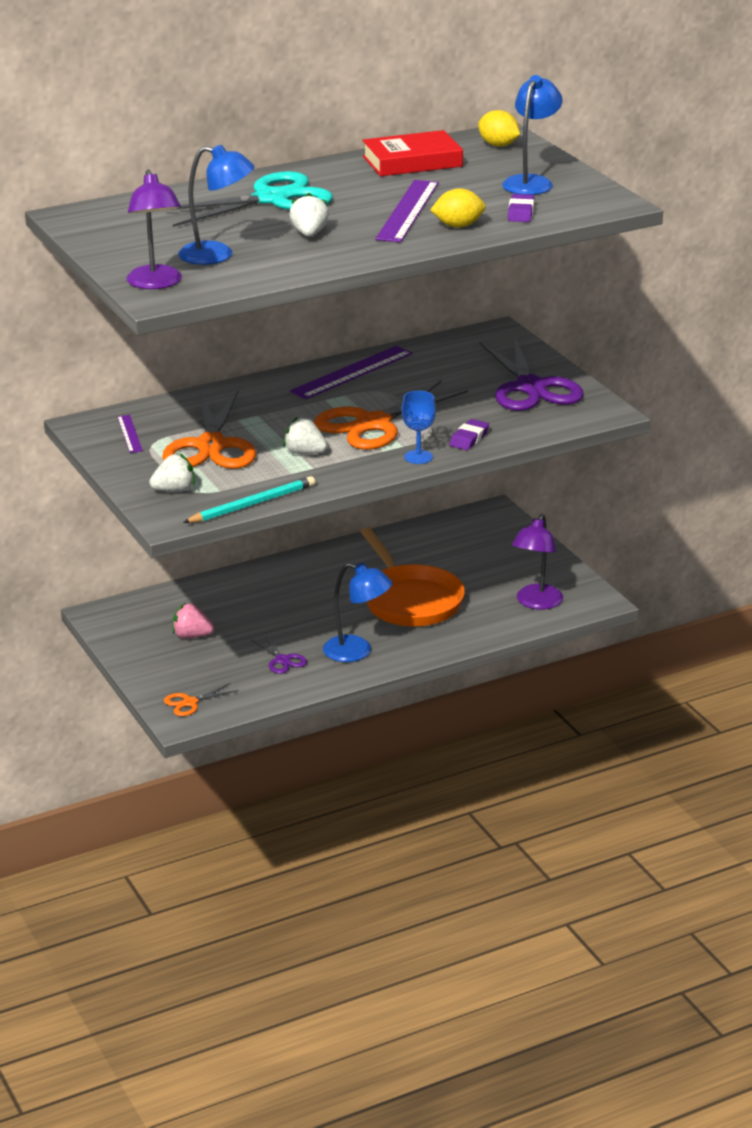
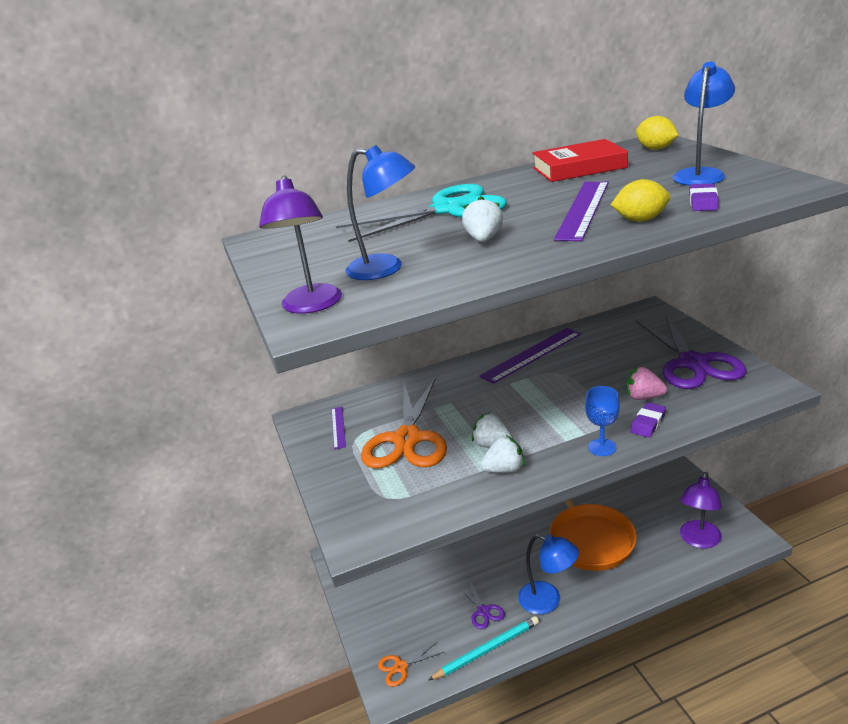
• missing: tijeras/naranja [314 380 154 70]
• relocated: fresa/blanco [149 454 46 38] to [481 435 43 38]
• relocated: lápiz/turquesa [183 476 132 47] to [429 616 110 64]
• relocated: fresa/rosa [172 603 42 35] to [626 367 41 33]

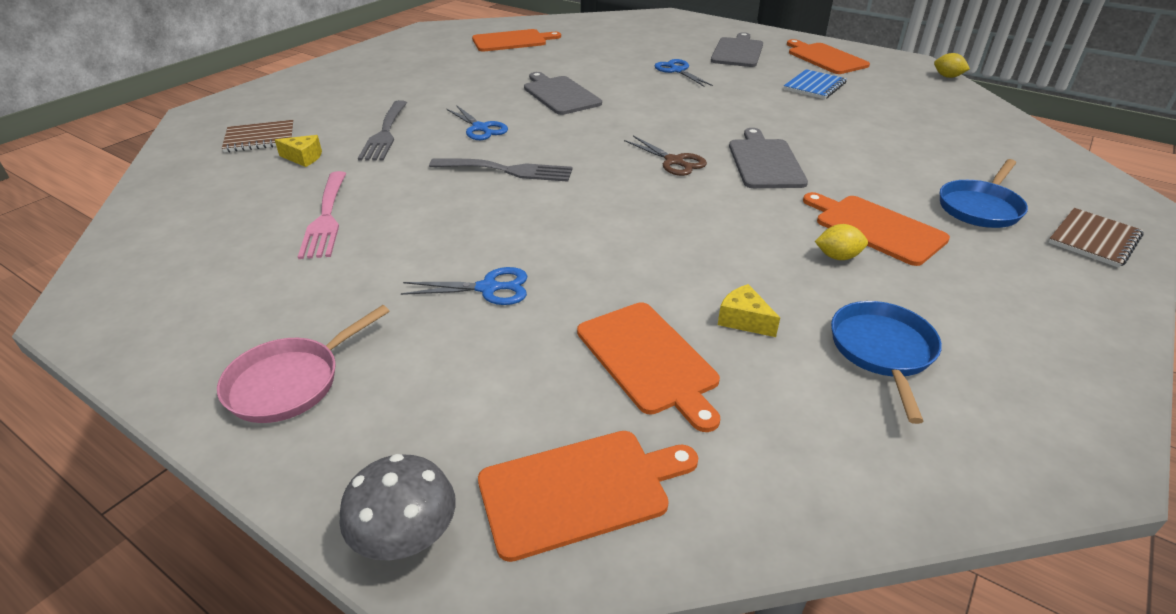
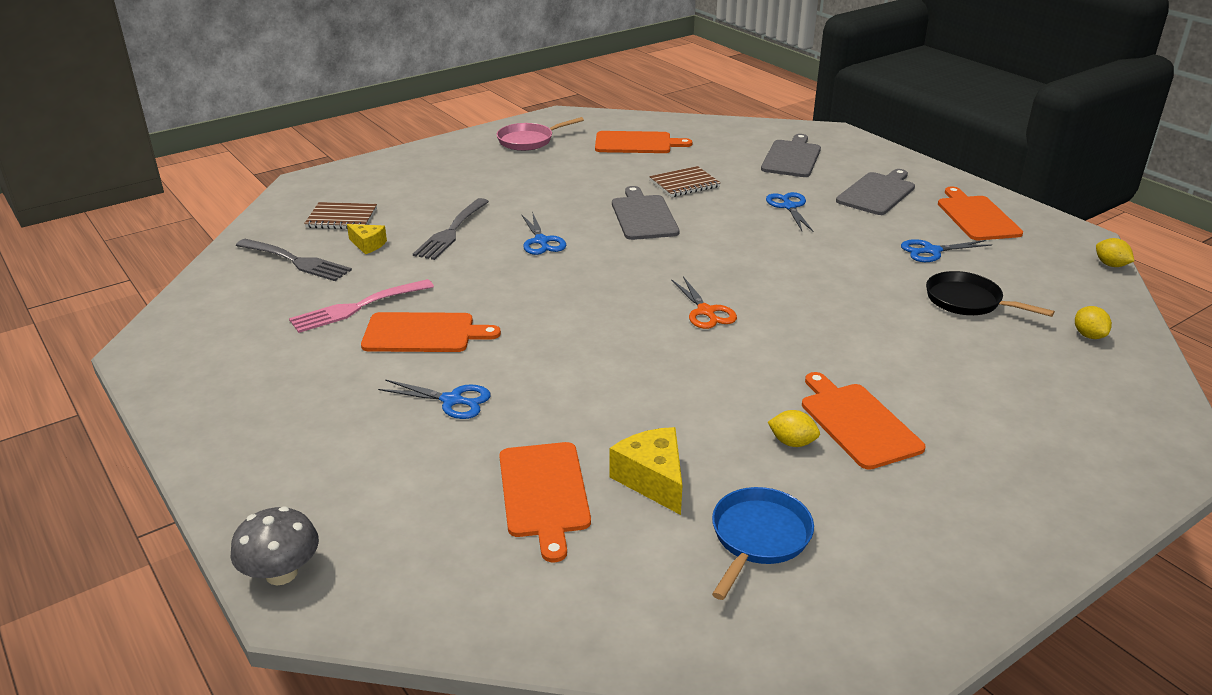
• exchanged: cuaderno/azul [784 69 63 30] to tijeras/azul [901 239 91 23]
• relocated: tabla de cortar/gris [729 128 79 60] to [761 134 60 43]
• colour: tijeras/marrón [624 136 83 40] to tijeras/naranja [671 276 66 53]
• relocated: tenedor/gris [429 158 144 24] to [236 239 116 42]
• missing: sartén/azul [940 159 88 69]
• spun: tenedor/rosa [298 171 48 88] = [289 279 145 54] 45 degrees clockwise
• relocated: cuaderno/marrón [1048 208 96 60] to [649 166 72 31]
• size: queso/amarillo [718 284 62 53] = [610 427 72 88] x1.61
• relocated: sartén/rosa [217 305 173 118] to [497 117 87 34]
• relocated: tabla de cortar/naranja [478 431 220 131] to [361 312 140 40]
• appeared: sartén/negro [926 271 129 46]
• appeared: limón/amarillo [1075 306 37 33]

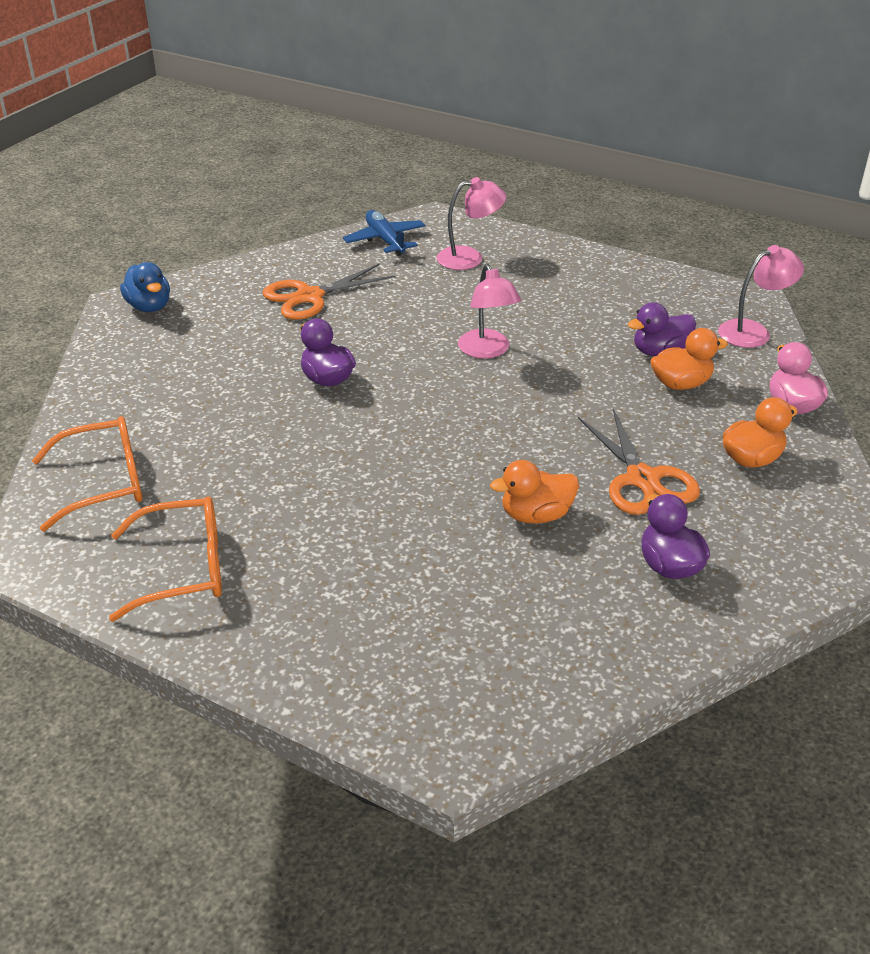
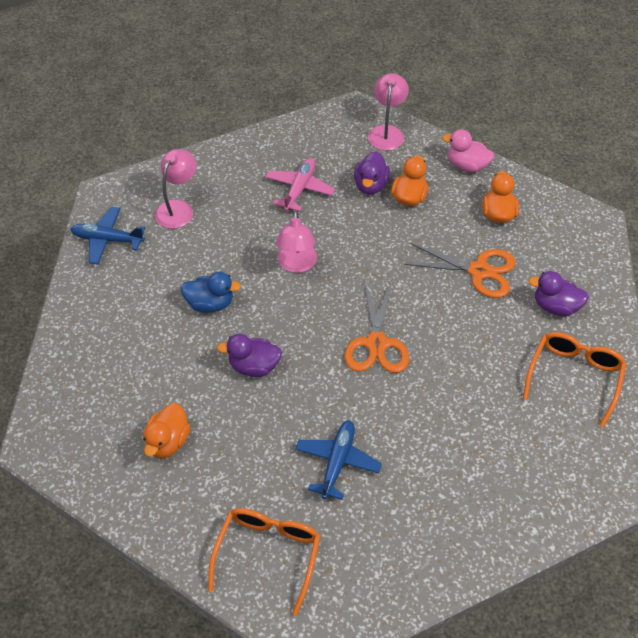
• relocated: pato/azul [120 262 50 50] to [180 272 61 41]
• relocated: tijeras/naranja [263 264 132 56] to [344 280 65 93]
• spun: lámpara/rosa [458 264 63 94] = [276 211 41 62] 75 degrees clockwise
• relocated: pato/naranja [490 460 89 64] to [143 403 47 55]
• relocated: gafas/naranja [109 496 113 126] to [523 332 104 95]
• appeared: avión/rosa [265 158 70 54]
• appeared: avión/azul [295 420 87 80]

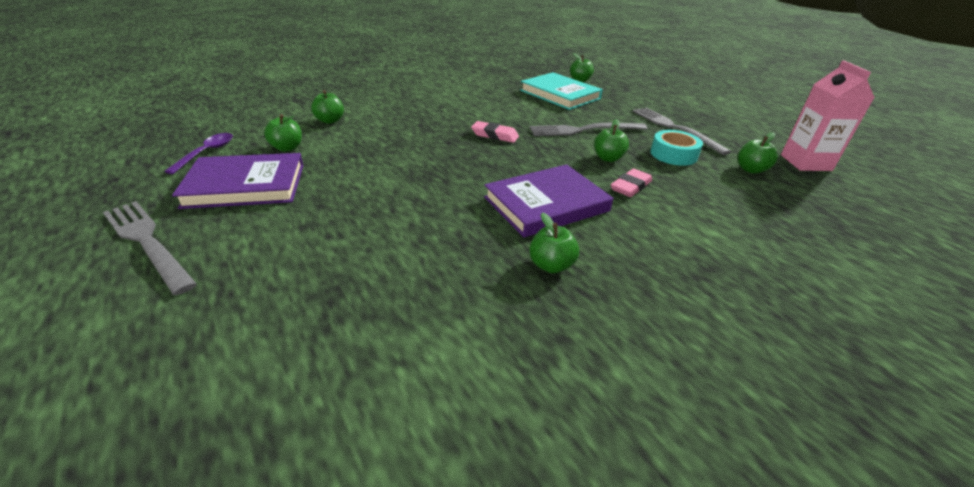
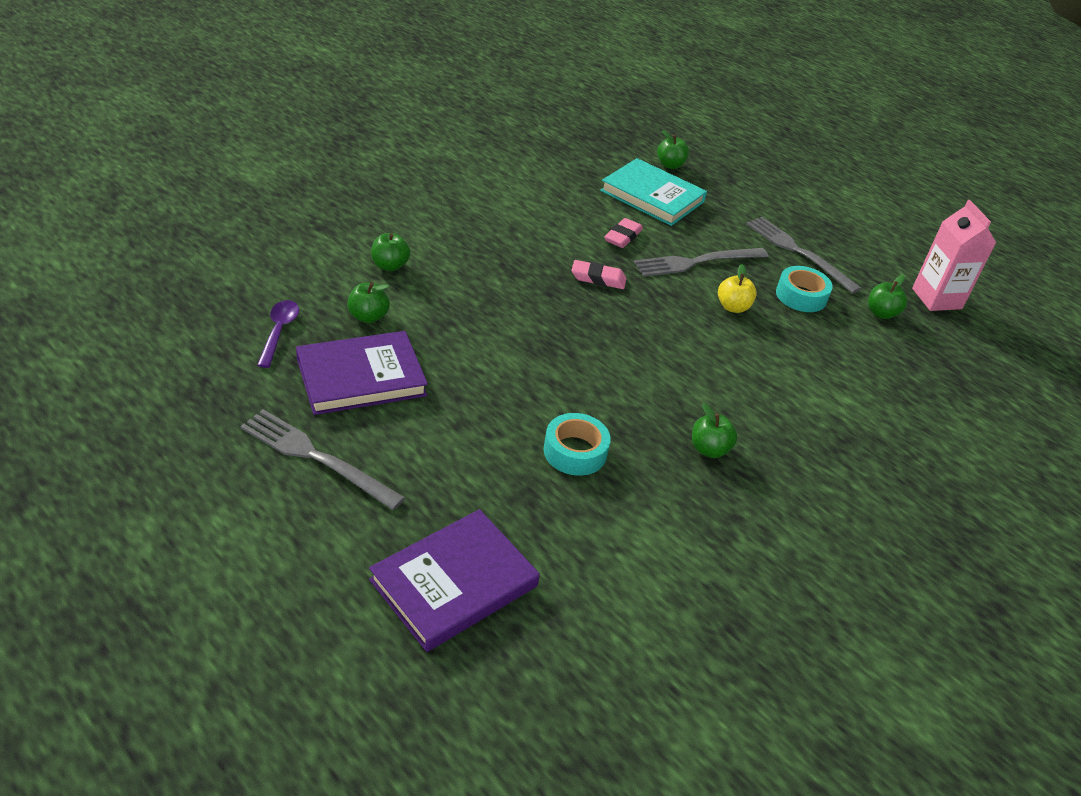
• colour: manzana/verde [594 119 35 43] to manzana/amarillo [718 264 39 49]
• relocated: libro/morado [484 164 129 73] to [369 509 171 143]
• relocated: goma de borrar/rosa [611 169 41 28] to [604 218 39 30]
• appeared: cinta adhesiva/turquesa [544 413 67 63]

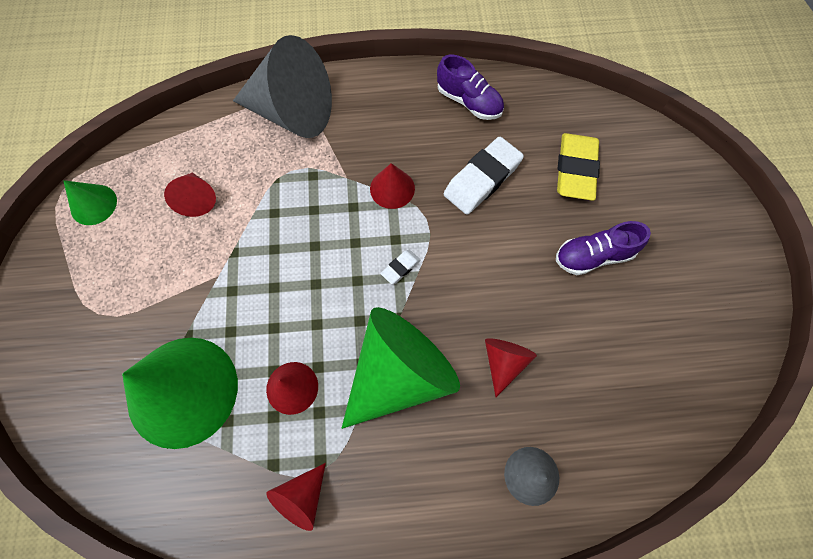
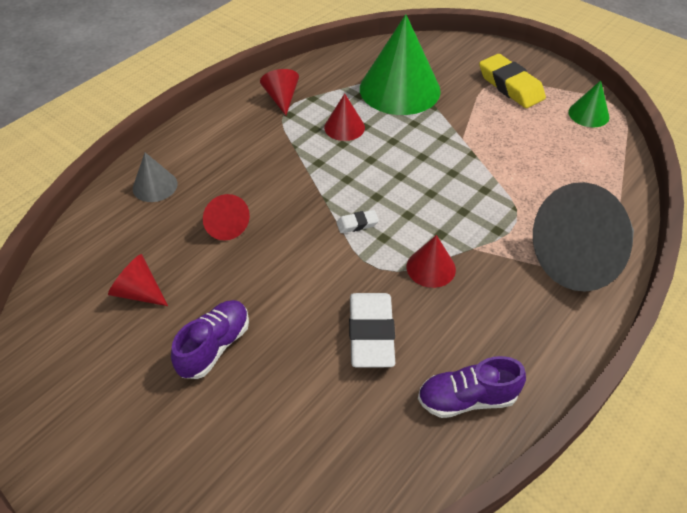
• relocated: goma de borrar/amarillo [557 133 43 68] to [479 54 67 54]
• relocated: cono/rojo [164 172 52 45] to [108 254 60 52]
• spun: goma de borrar/blanco [381 250 40 34] = [337 210 42 23] 75 degrees clockwise
• missing: cono/verde [342 307 118 122]

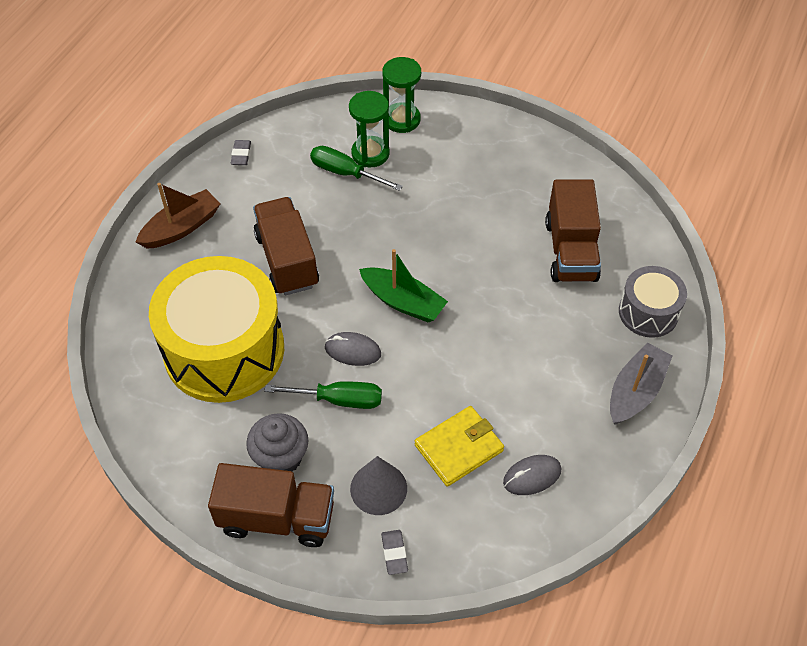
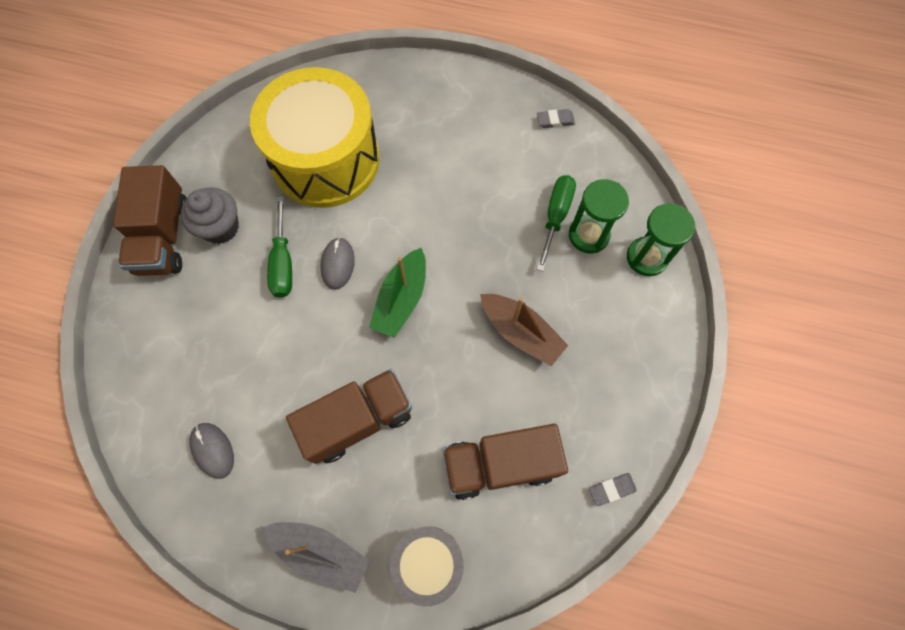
• relocated: barco/marrón [136 183 84 66] to [480 294 88 72]
• relocated: camión/marrón [253 197 66 98] to [286 369 126 95]
• missing: cartera/amarillo [415 406 89 81]
• missing: cono/gris [350 456 57 59]
• relocated: goma de borrar/gris [381 530 27 45] to [589 473 48 33]

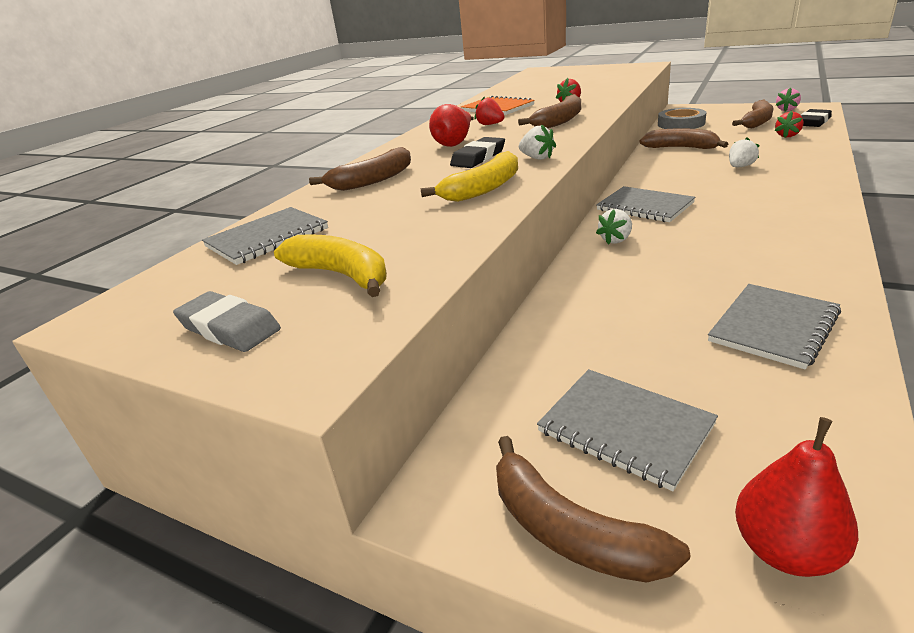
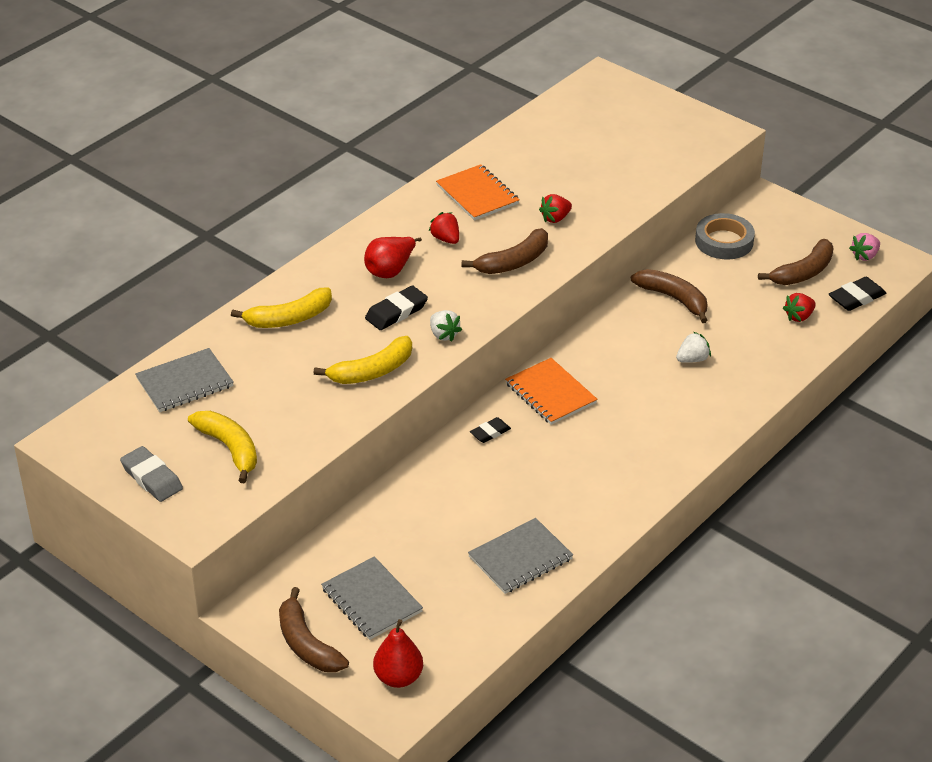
• colour: plátano/marrón [309 147 102 44] to plátano/amarillo [231 288 101 40]
• colour: cuaderno/gris [596 186 99 36] to cuaderno/naranja [505 358 93 67]
• exchanged: fresa/blanco [596 209 36 36] to goma de borrar/negro [470 417 41 26]

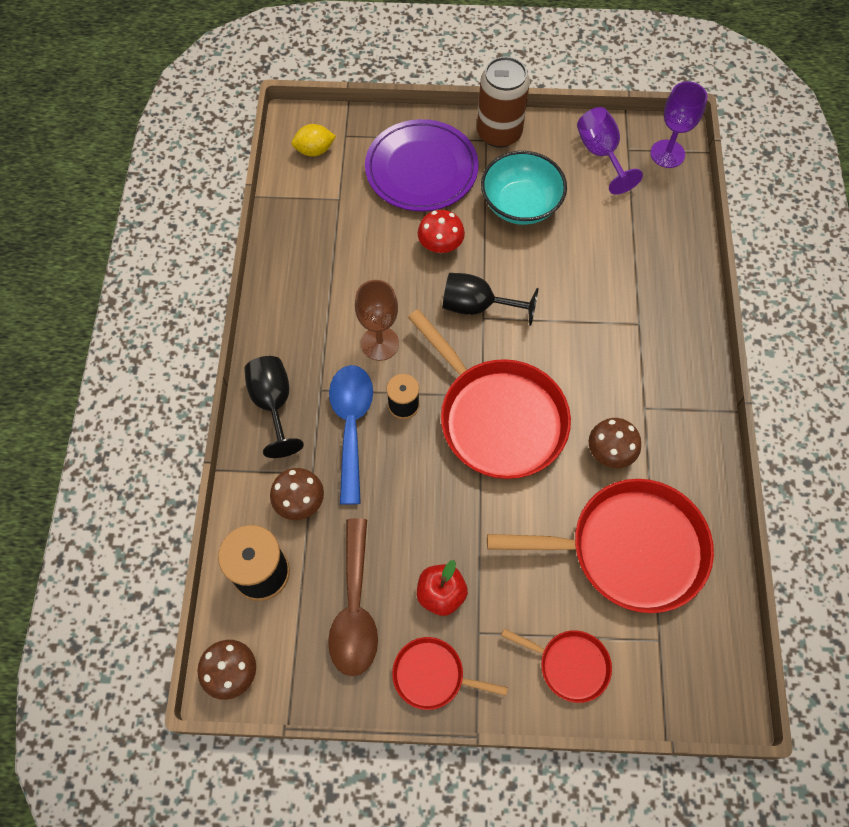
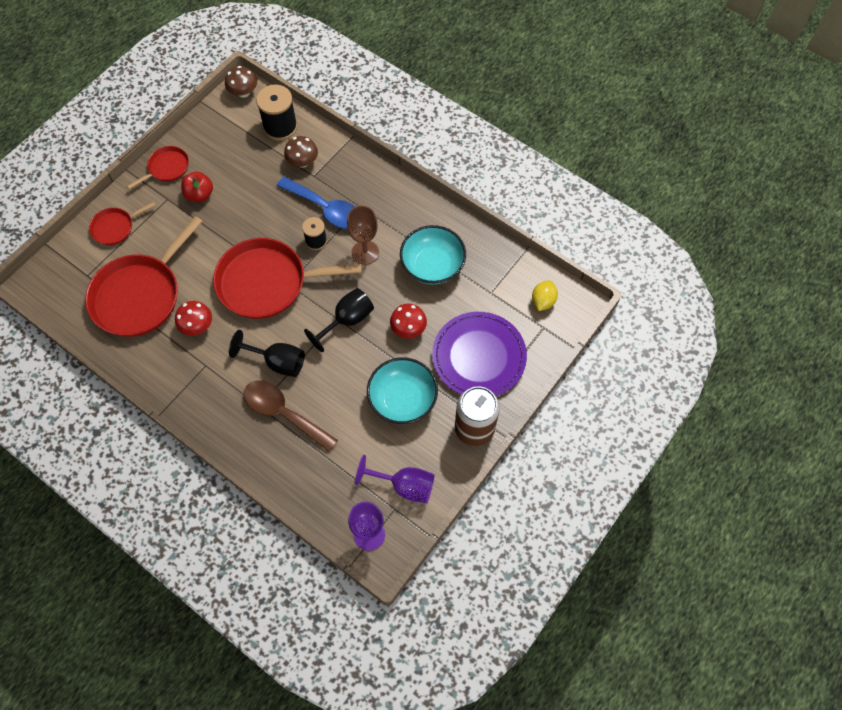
• relocated: copa/negro [245 356 59 102] to [229 330 76 47]
• colour: seta/marrón [589 418 52 50] to seta/rojo [175 301 37 35]
• relocated: cuchara/marrón [328 518 50 158] to [244 380 94 72]
• appeared: cuenco/turquesa [400 225 66 60]

